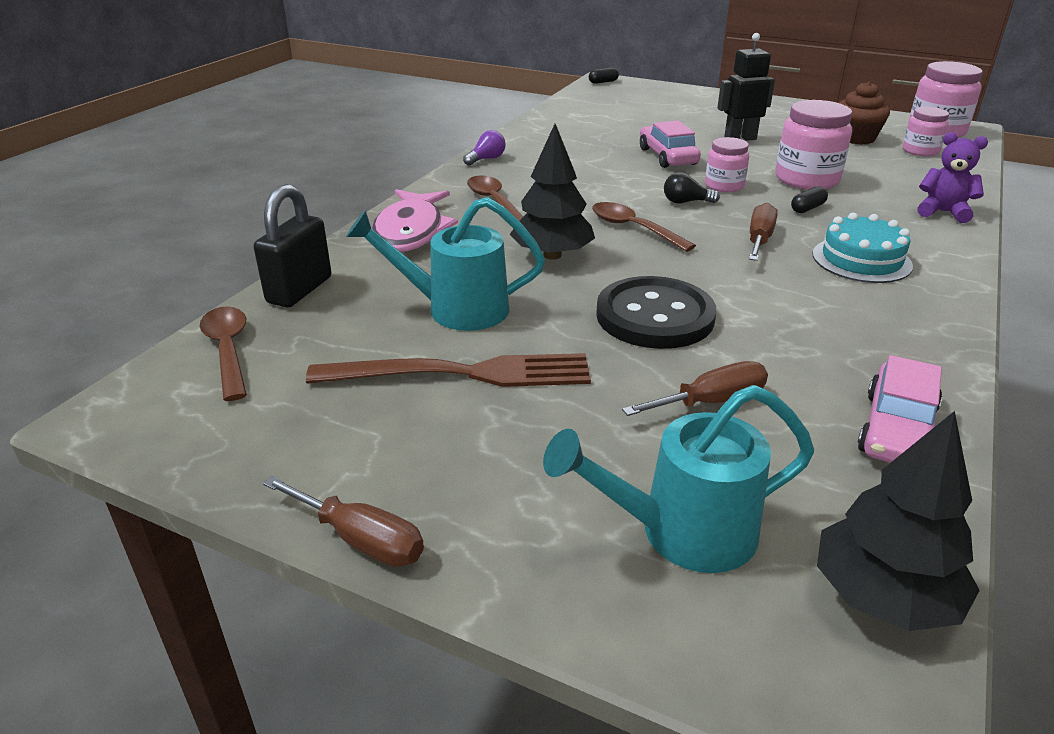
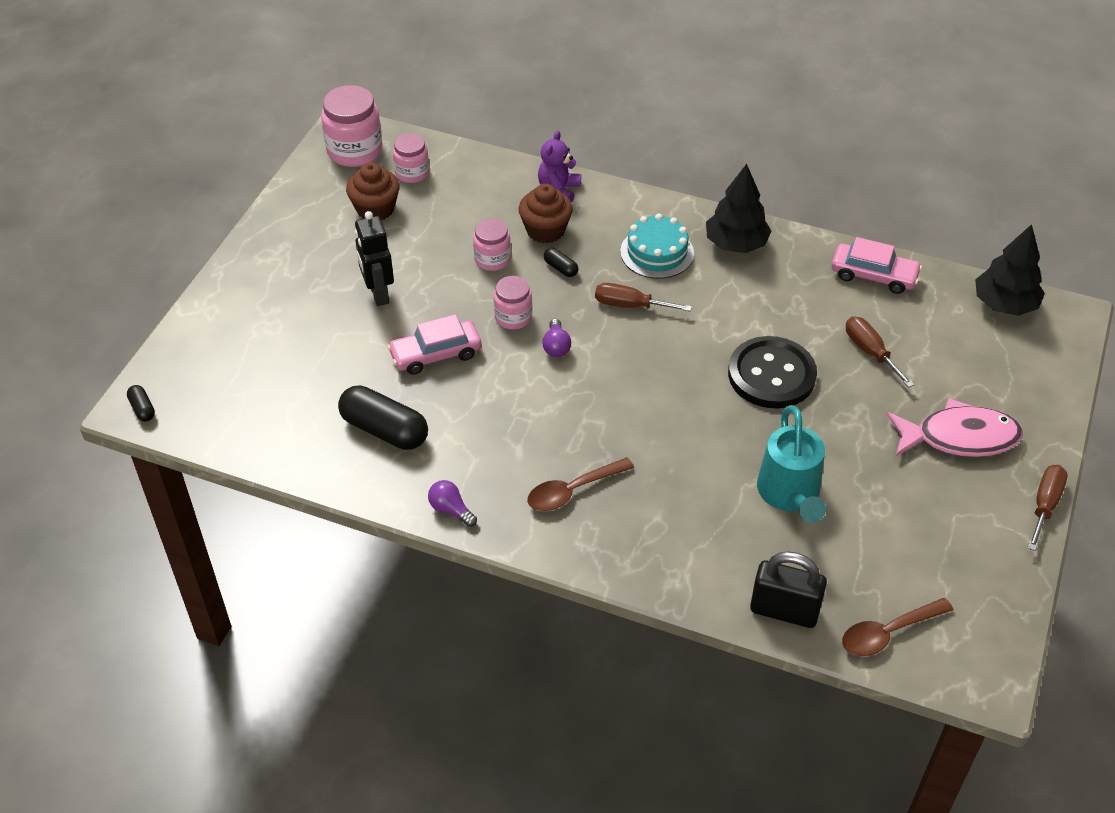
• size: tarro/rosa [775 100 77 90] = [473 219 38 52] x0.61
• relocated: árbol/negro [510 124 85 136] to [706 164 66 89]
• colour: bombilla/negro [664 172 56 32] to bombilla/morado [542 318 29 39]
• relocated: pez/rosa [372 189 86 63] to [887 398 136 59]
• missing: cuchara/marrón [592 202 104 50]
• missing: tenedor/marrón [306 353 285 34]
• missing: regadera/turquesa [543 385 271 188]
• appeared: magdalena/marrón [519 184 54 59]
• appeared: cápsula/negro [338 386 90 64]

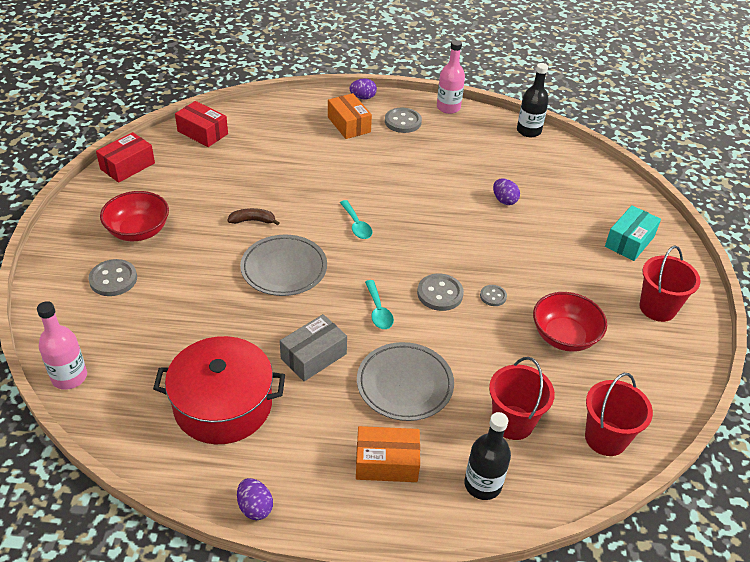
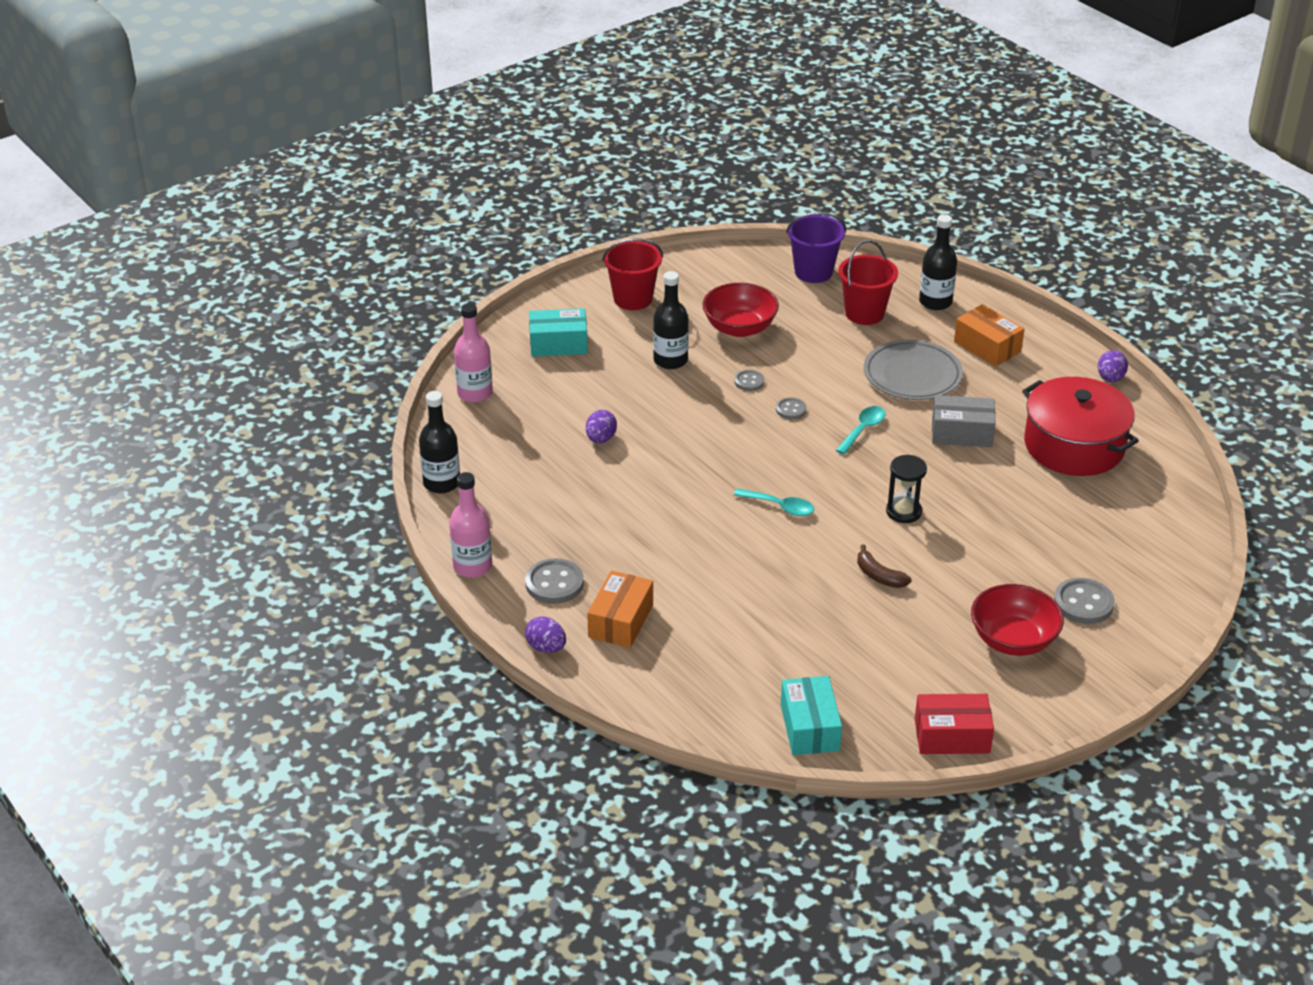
• colour: caja/rojo [175 101 53 46] to caja/turquesa [781 676 61 79]
• spun: cuchara/turquesa [340 200 32 39] = [734 488 80 28] 90 degrees clockwise
• exchanged: plato/gris [240 235 87 61] to reloj de arena/negro [886 455 41 68]
• size: botón/gris [417 274 47 37] = [776 397 31 22] x0.58
• relocated: botella/rosa [37 301 50 89] to [454 303 39 100]
• colour: balde/rojo [585 373 68 83] to balde/morado [786 212 60 71]
• appeared: botella/negro [653 271 36 98]

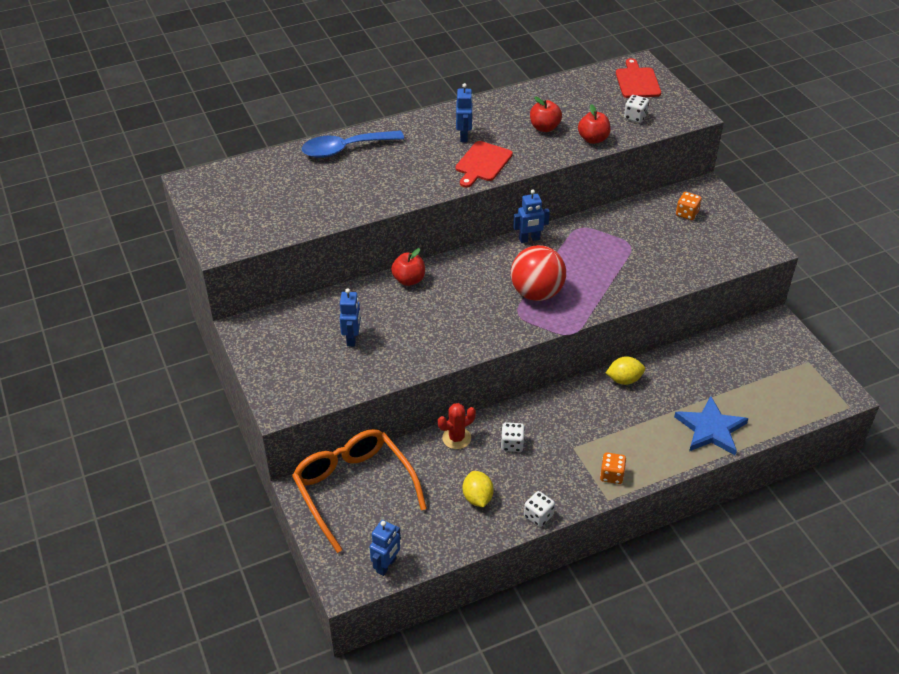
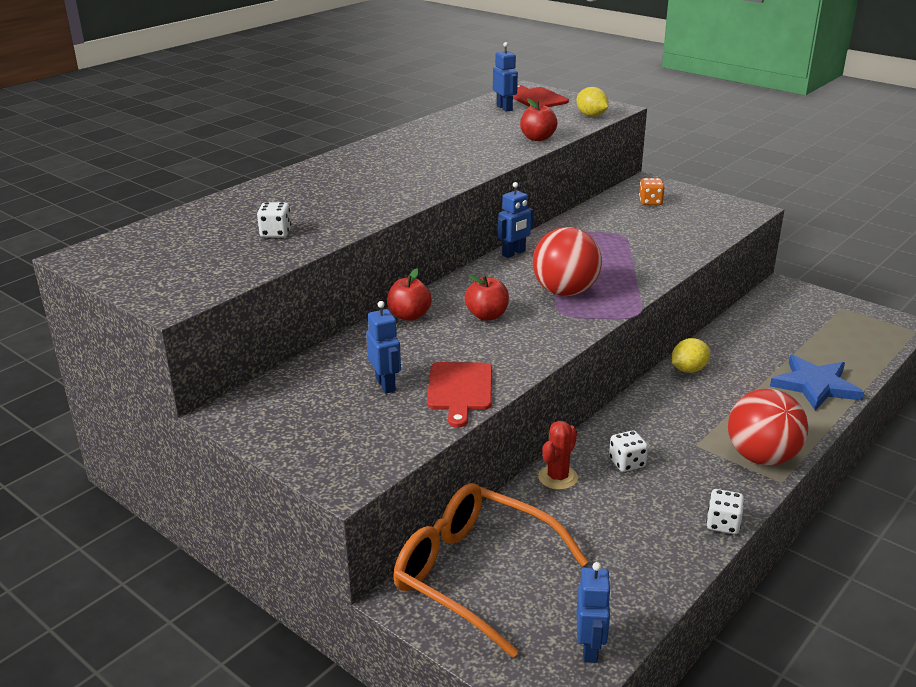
• relocated: robot/azul [456 83 17 59] to [493 42 25 70]
• relocated: dado/blanco [624 95 25 28] to [257 202 34 35]
• relocated: manzana/rojo [530 97 32 35] to [464 275 45 46]
• missing: cuchara/azul [302 130 102 28]
• relocated: tabla de cortar/rojo [456 141 57 47] to [427 362 65 66]
• exchanged: dado/naranja [600 452 26 32] to pelota/rojo [728 388 80 78]
• relocated: limón/amarillo [463 471 31 36] to [576 87 33 30]

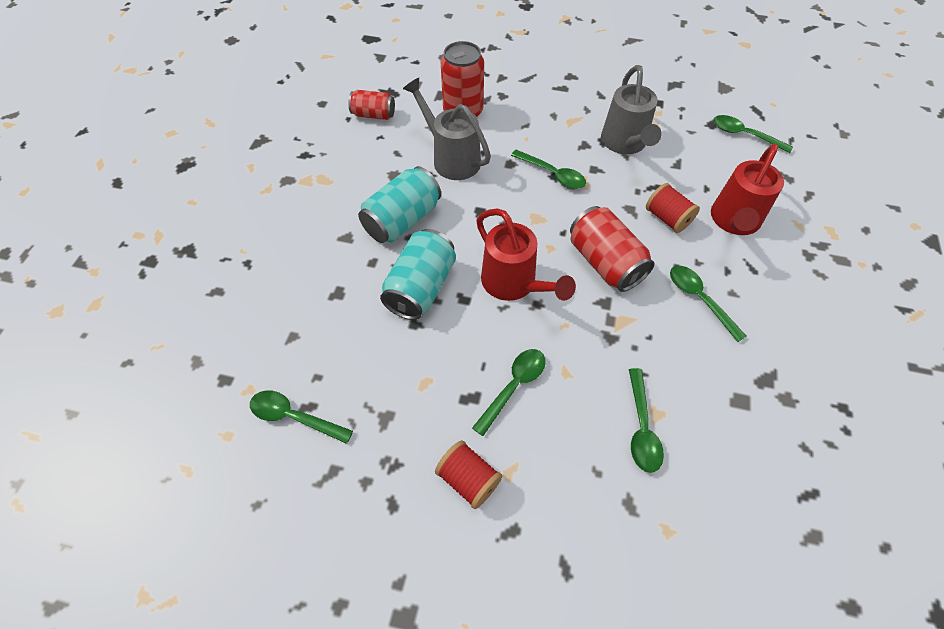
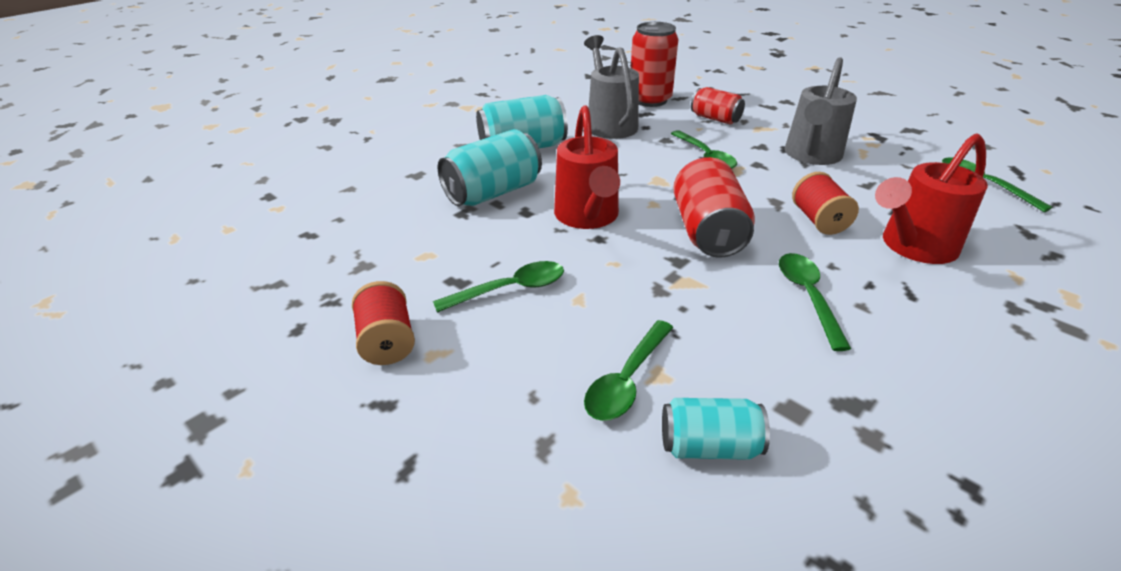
• relocated: lata/rojo [348 90 47 30] to [691 87 54 38]
• missing: cuchara/verde [250 391 103 53]
• appeared: lata/turquesa [662 398 108 62]

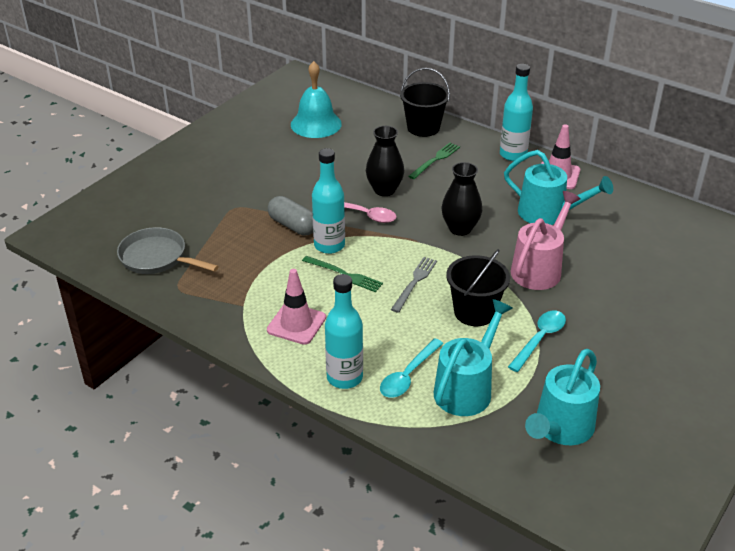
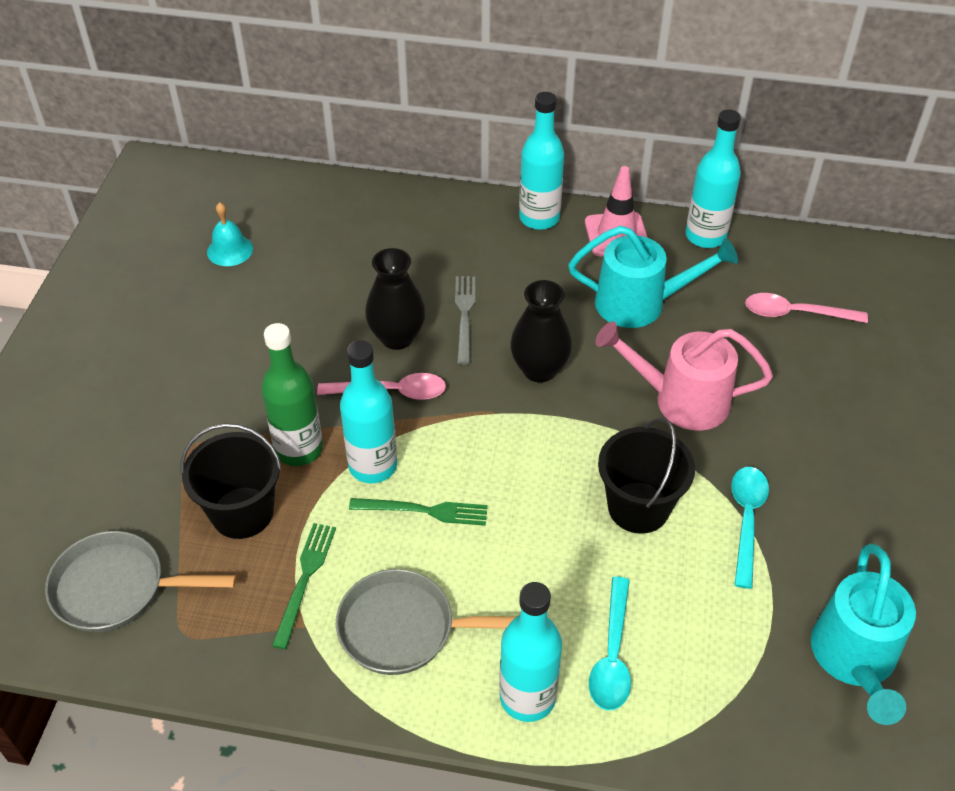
• size: campana/turquesa [291 61 51 77] = [207 202 46 64] x0.57
• relocated: balde/negro [400 68 50 69] to [181 423 101 116]
• relocated: tenedor/verde [408 143 52 36] to [272 523 64 126]
• spun: regadera/rosa [511 191 70 99] = [596 321 177 110] 90 degrees counterclockwise
• exchanged: cápsula/gris [268 196 45 40] to botella/verde [261 323 62 143]
• relocated: tenedor/gris [391 257 46 56] to [455 276 20 89]
• exchanged: cono de tráfico/rosa [267 269 59 76] to sartén/gris [336 569 181 106]
• missing: regadera/turquesa [434 299 79 117]
• appeared: botella/turquesa [685 109 56 139]
• appeared: cuchara/rosa [745 293 123 30]

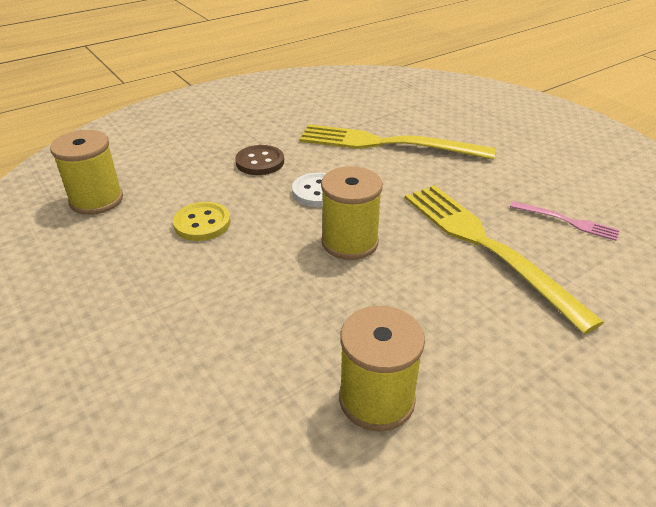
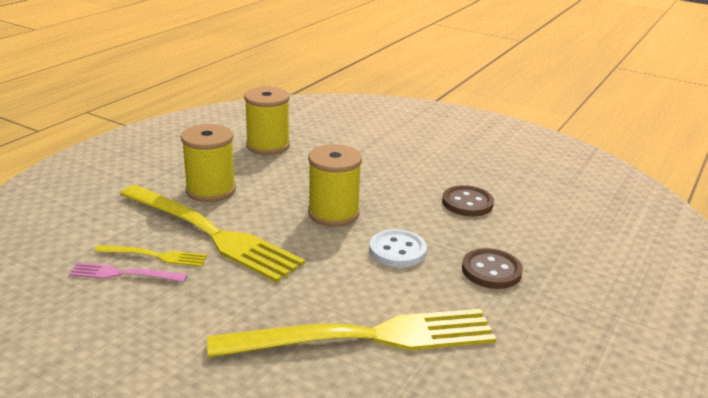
• relocated: carrete/amarillo [50 130 73 85] to [181 124 55 78]
• colour: botón/amarillo [173 202 58 39] to botón/marrón [442 185 52 31]
• appeared: tenedor/amarillo [94 245 113 22]

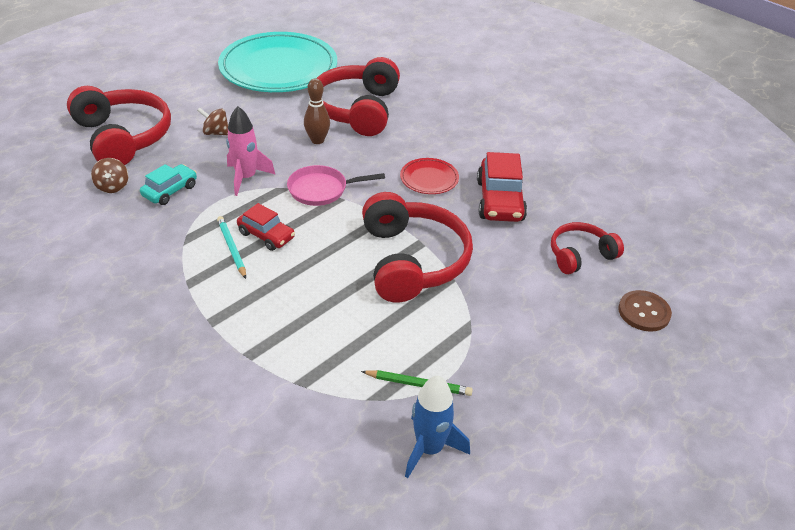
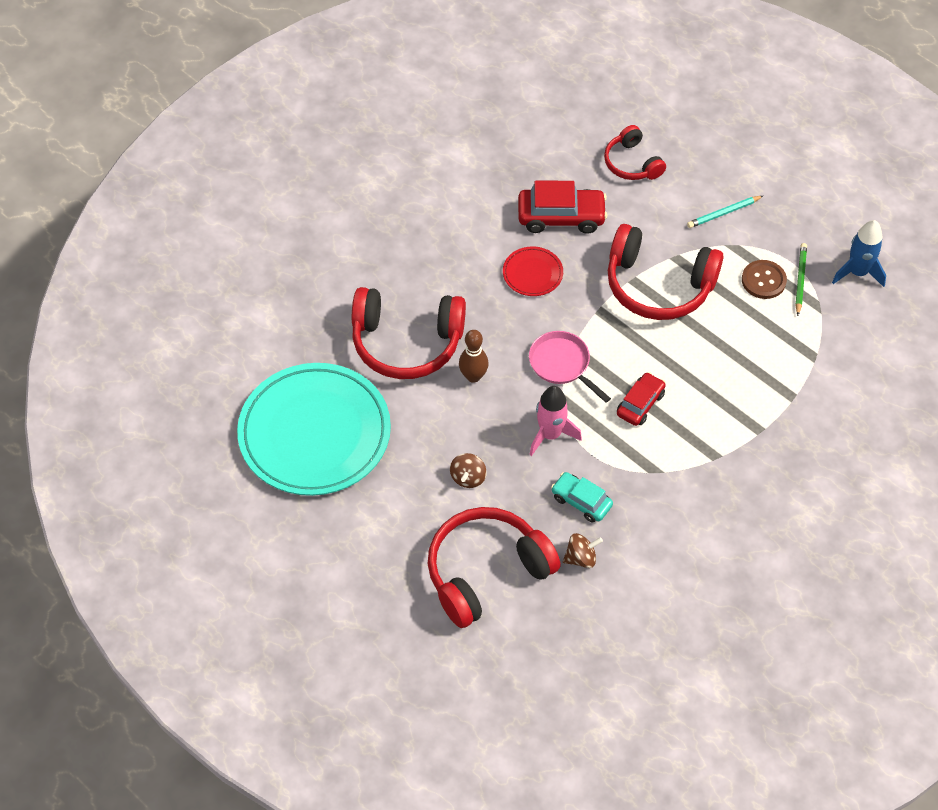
• spun: sartén/rosa [287 165 98 41] = [529 331 82 72] 150 degrees clockwise
• spun: auriculares/rojo [362 192 111 111] = [608 224 115 96] 150 degrees counterclockwise
• relocated: lápiz/turquesa [217 216 29 63] to [687 196 76 32]
• relocated: botón/marrón [618 290 54 42] to [742 260 45 39]

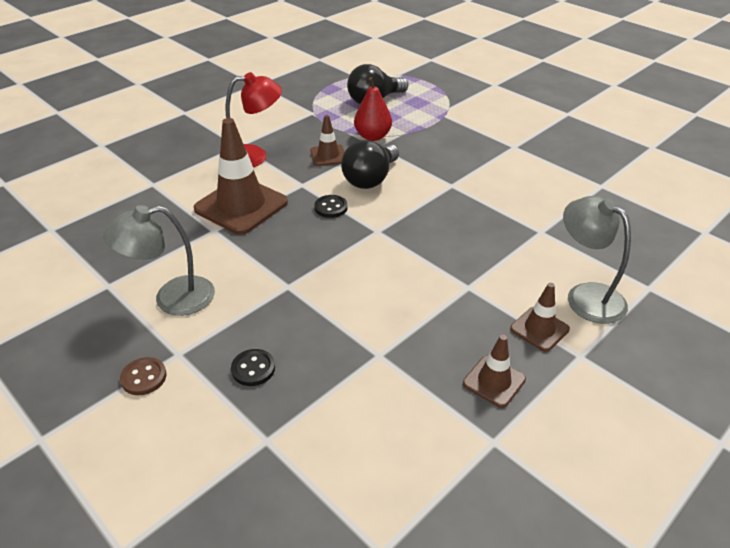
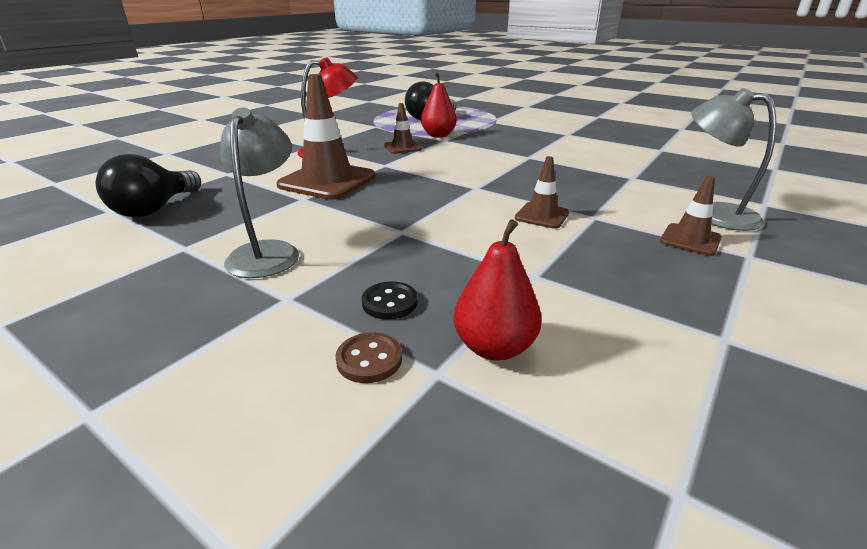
• relocated: bombilla/negro [341 140 58 49] to [96 154 105 63]
• missing: botón/negro [314 195 33 23]
• spun: lámpara/gris [103 205 112 111] = [220 108 79 170] 120 degrees clockwise
• relocated: cono de tráfico/marrón [463 335 63 73] to [515 156 54 73]
• relocated: botón/marrón [120 357 47 38] to [336 332 66 51]
• appeared: pera/rojo [453 219 89 141]

